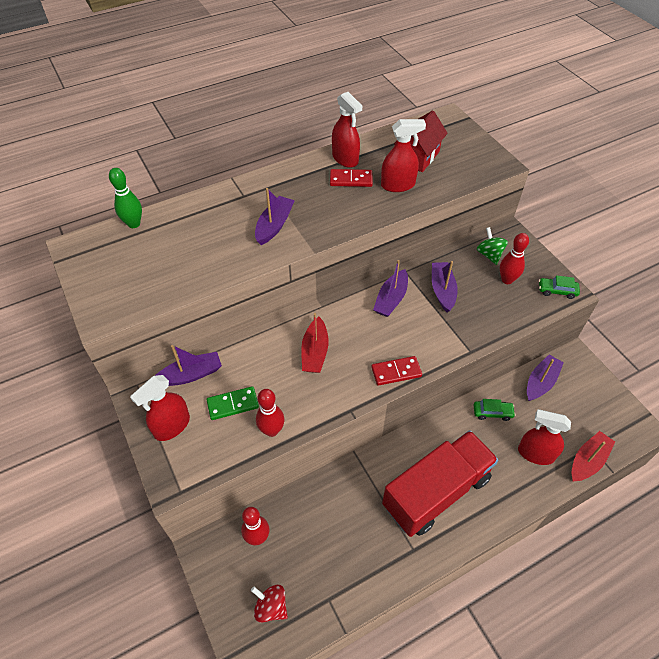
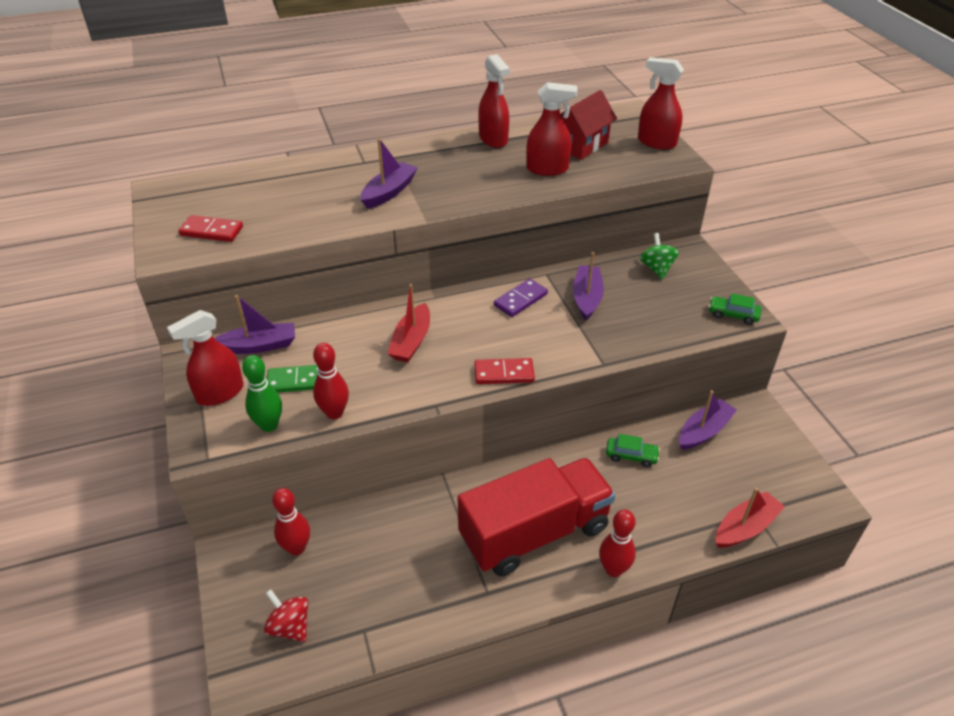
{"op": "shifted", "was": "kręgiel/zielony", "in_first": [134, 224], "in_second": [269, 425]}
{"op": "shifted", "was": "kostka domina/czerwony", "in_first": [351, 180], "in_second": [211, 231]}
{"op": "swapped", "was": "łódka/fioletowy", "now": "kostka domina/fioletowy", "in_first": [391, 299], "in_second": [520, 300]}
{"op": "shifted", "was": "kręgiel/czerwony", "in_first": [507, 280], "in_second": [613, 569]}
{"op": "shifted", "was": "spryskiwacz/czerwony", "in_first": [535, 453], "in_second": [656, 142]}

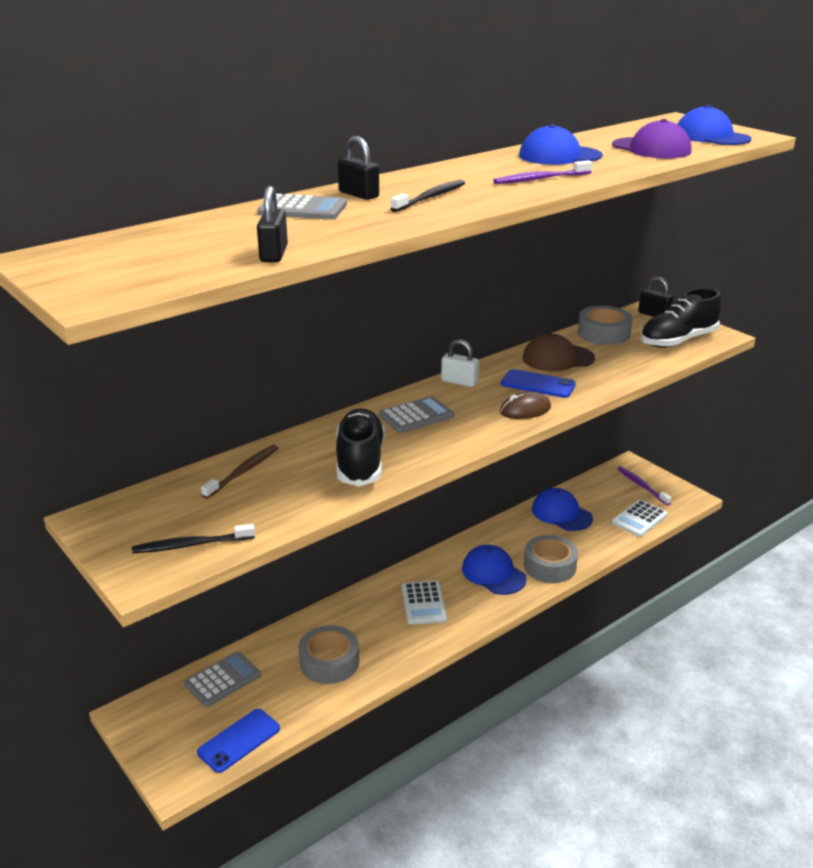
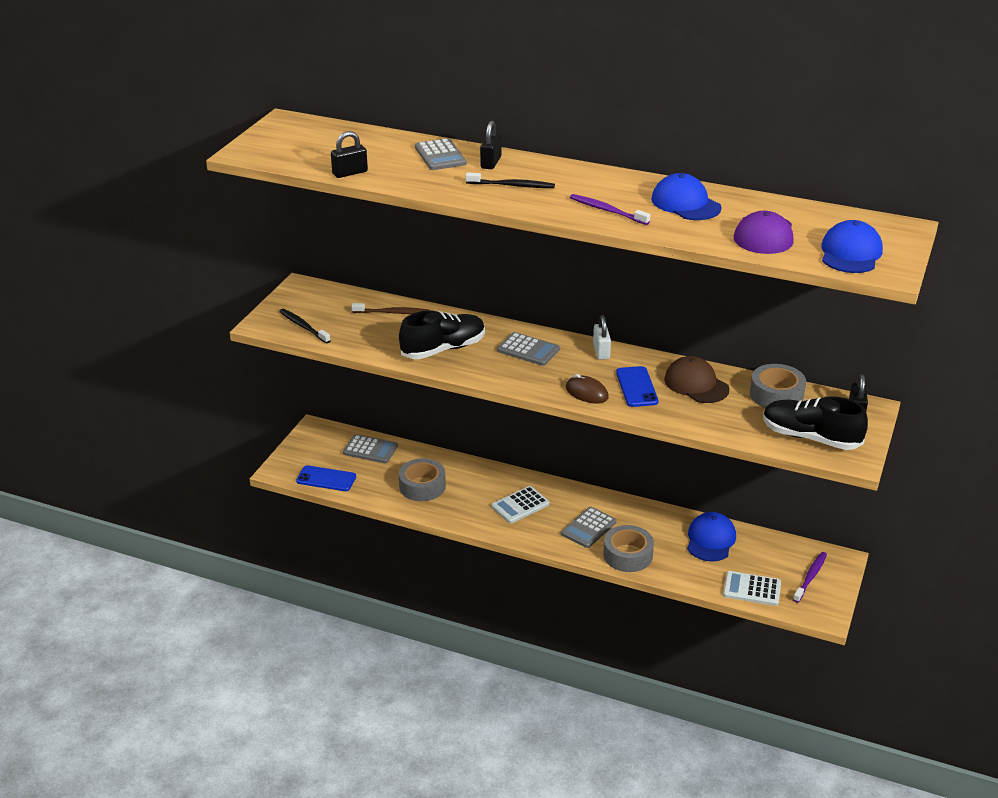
{"op": "swapped", "was": "czapka/niebieski", "now": "kalkulator/szary", "in_first": [493, 573], "in_second": [588, 528]}

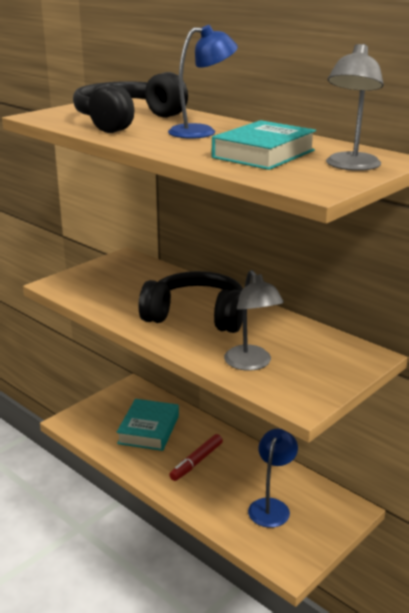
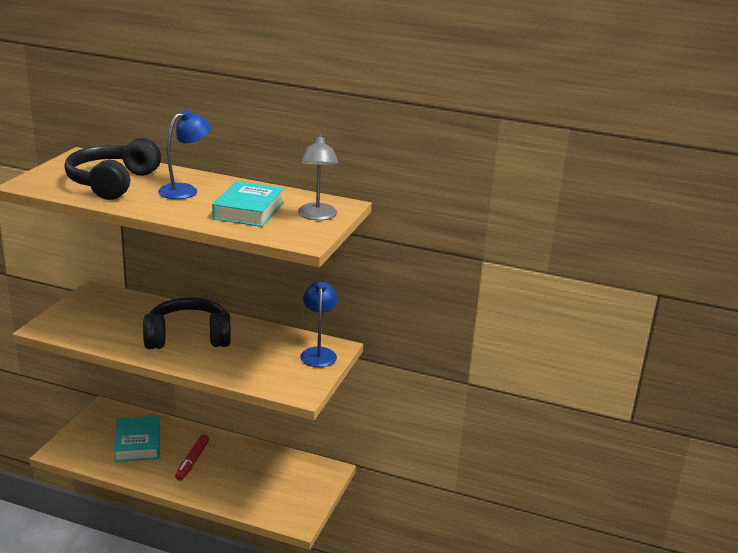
{"op": "gone", "was": "lampka/szary", "in_first": [251, 364]}
{"op": "shifted", "was": "lampka/niebieski", "in_first": [271, 506], "in_second": [318, 353]}

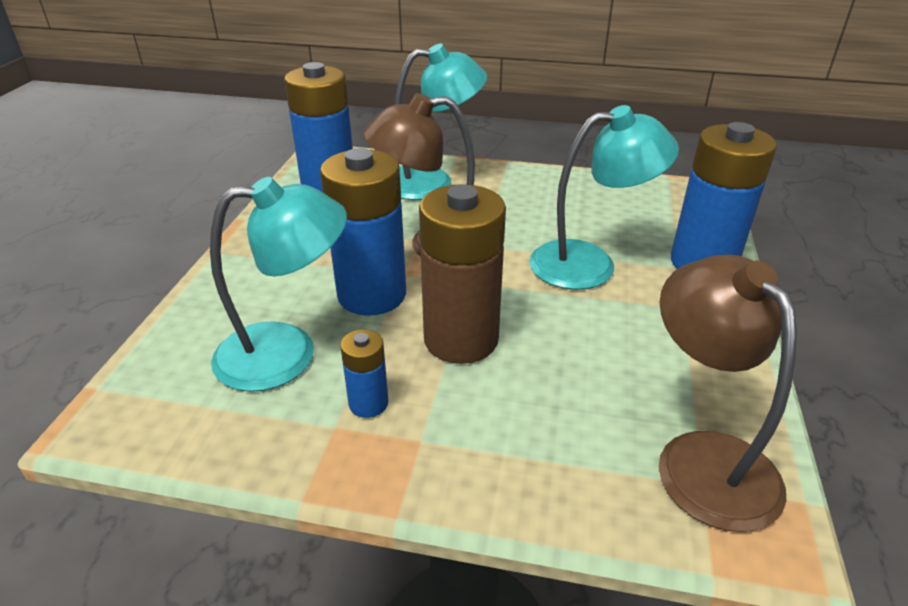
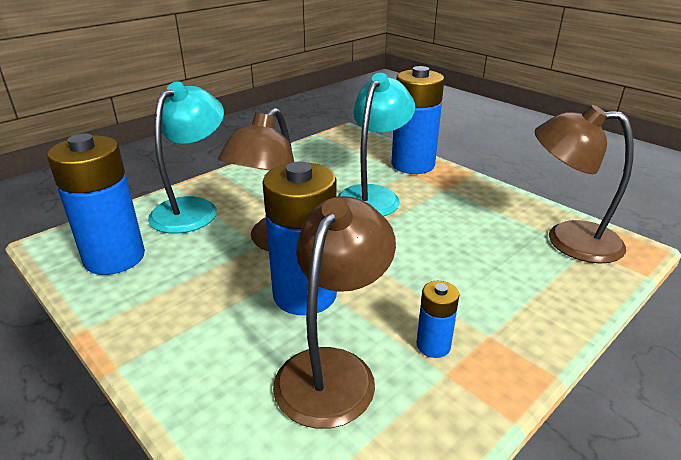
{"op": "repainted", "was": "lampka/turkusowy", "now": "lampka/brązowy", "in_first": [287, 353], "in_second": [333, 369]}
{"op": "gone", "was": "bateria/brązowy", "in_first": [461, 339]}

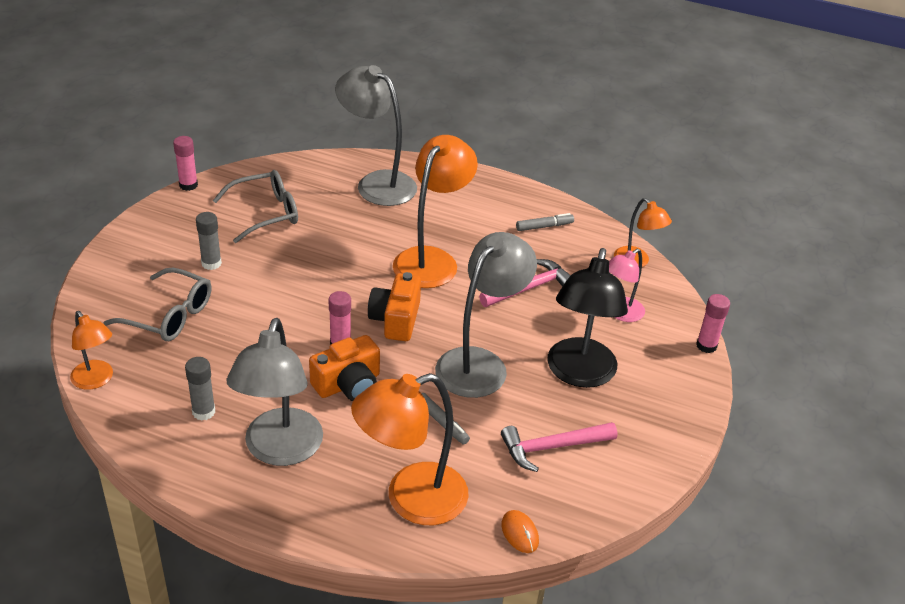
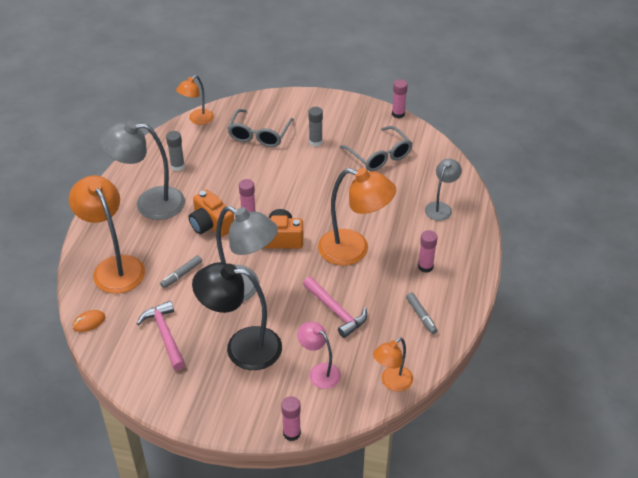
{"op": "scaled", "was": "lampka/szary", "in_first": [377, 183], "in_second": [441, 207], "ratio": 0.56}
{"op": "new", "now": "klej w sztyfcie/różowy", "in_second": [425, 267]}

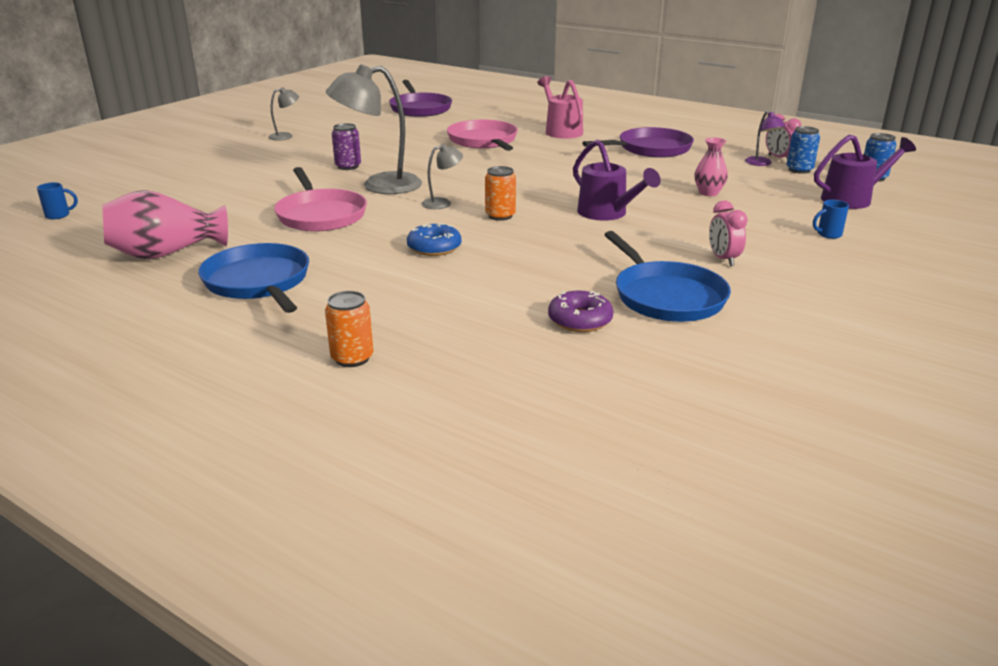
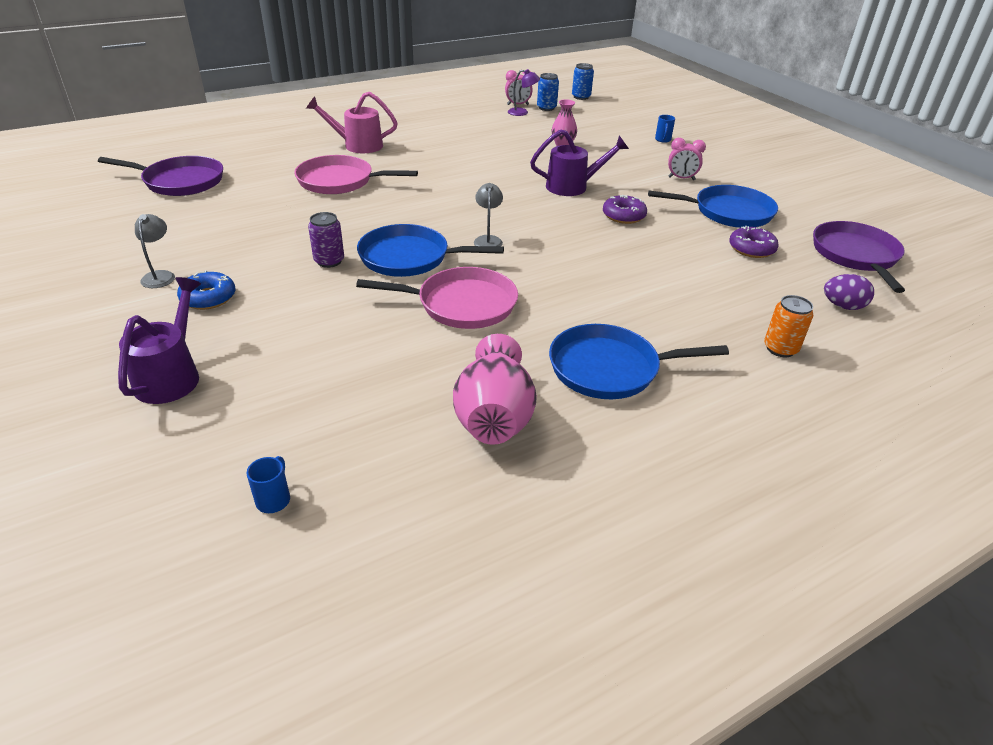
{"op": "swapped", "was": "lampka/szary", "now": "patelnia/niebieski", "in_first": [379, 185], "in_second": [409, 257]}
{"op": "shifted", "was": "donut/niebieski", "in_first": [434, 248], "in_second": [208, 298]}
{"op": "gone", "was": "puszka/pomarańczowy", "in_first": [500, 216]}
{"op": "shifted", "was": "patelnia/fioletowy", "in_first": [651, 149], "in_second": [855, 255]}
{"op": "shifted", "was": "konewka/fioletowy", "in_first": [853, 199], "in_second": [172, 375]}
{"op": "new", "now": "donut/fioletowy", "in_second": [623, 216]}
{"op": "new", "now": "jajko/fioletowy", "in_second": [843, 306]}

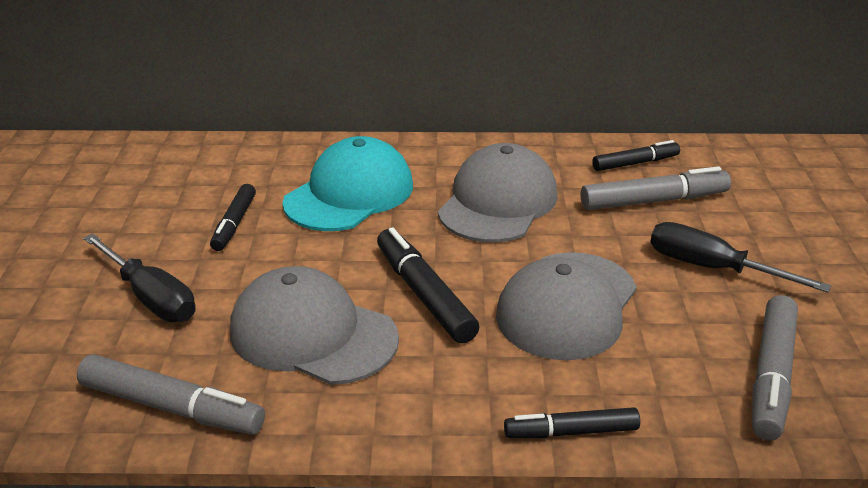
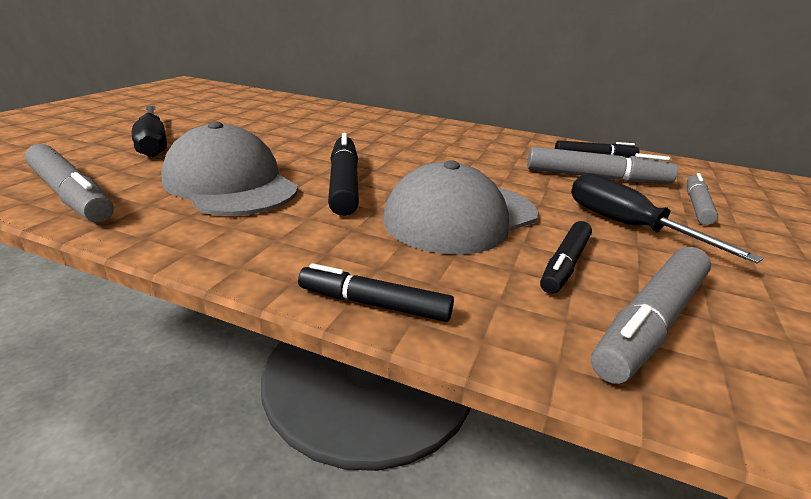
{"op": "shifted", "was": "flamaster/czarny", "in_first": [234, 224], "in_second": [565, 264]}
{"op": "gone", "was": "czapka/turkusowy", "in_first": [349, 194]}
{"op": "gone", "was": "czapka/szary", "in_first": [498, 202]}
{"op": "new", "now": "flamaster/szary", "in_second": [696, 206]}

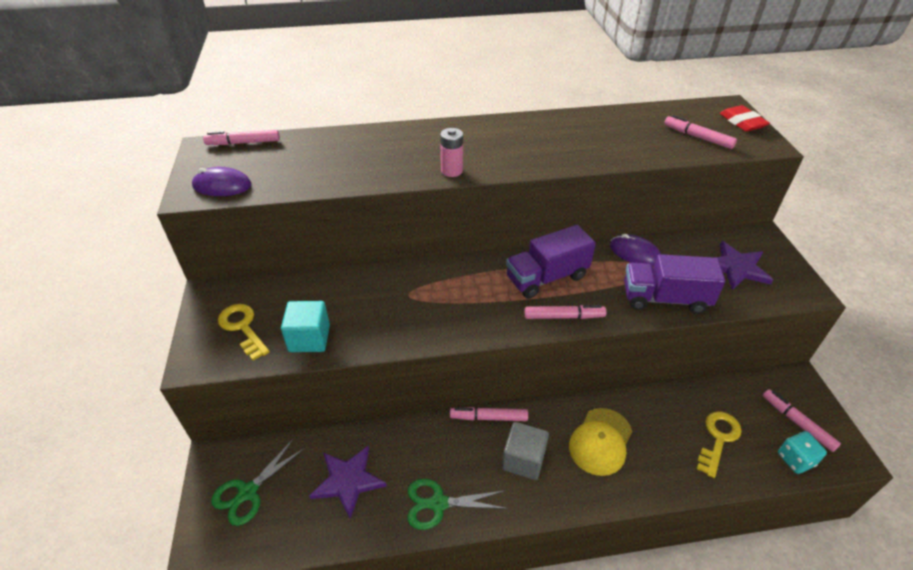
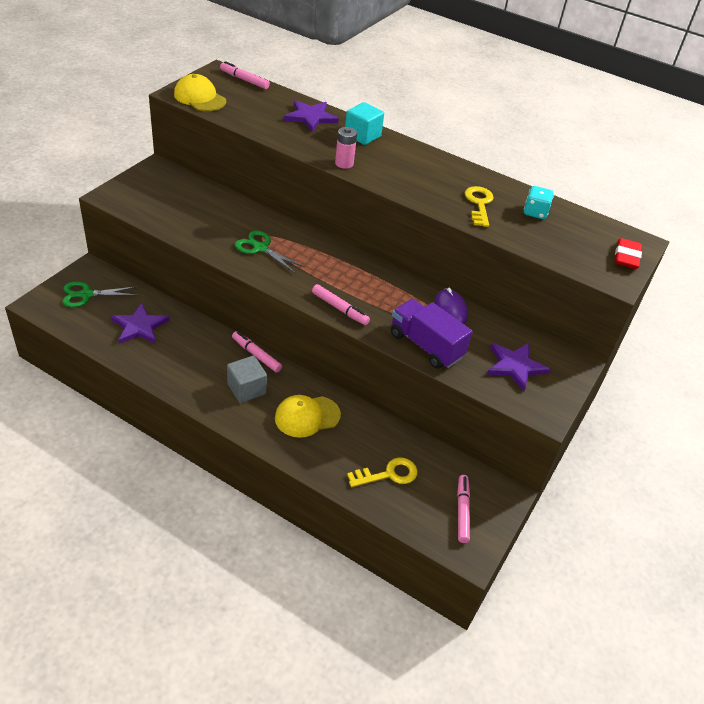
{"op": "swapped", "was": "myszka/fioletowy", "now": "czapka/żółty", "in_first": [222, 186], "in_second": [200, 98]}
{"op": "shifted", "was": "klucz/żółty", "in_first": [242, 328], "in_second": [479, 204]}
{"op": "shifted", "was": "sześcian/turkusowy", "in_first": [309, 338], "in_second": [362, 136]}
{"op": "shifted", "was": "nożyczki/zielony", "in_first": [438, 504], "in_second": [260, 248]}
{"op": "gone", "was": "ciężarówka/fioletowy", "in_first": [546, 277]}
{"op": "gone", "was": "flamaster/różowy", "in_first": [698, 137]}
{"op": "shifted", "was": "kostka do gry/turkusowy", "in_first": [795, 459], "in_second": [535, 212]}
{"op": "new", "now": "gwiazda/fioletowy", "in_second": [310, 117]}

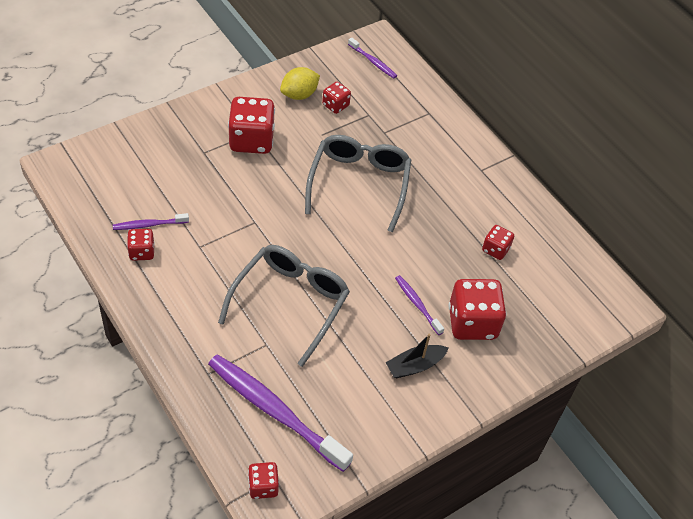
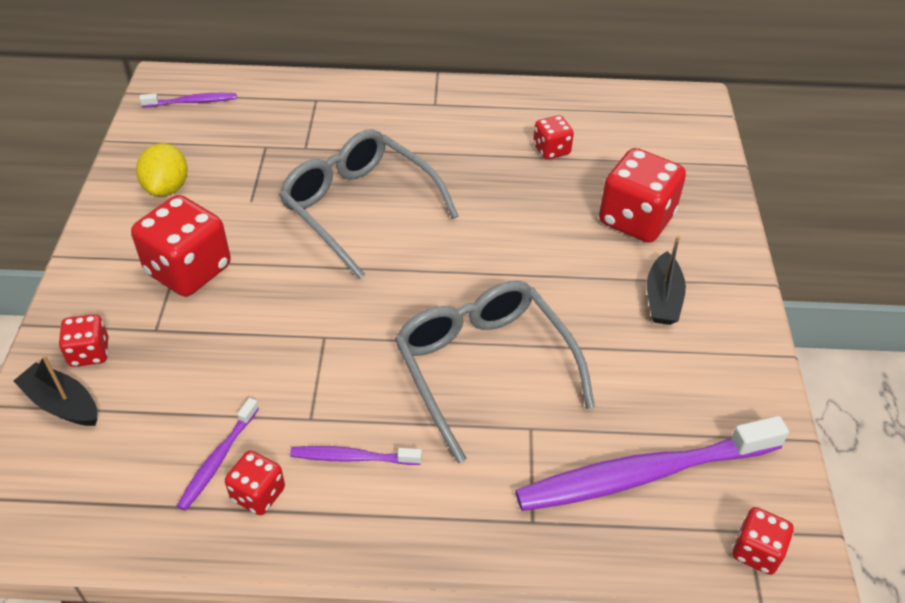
{"op": "shifted", "was": "kostka do gry/czerwony", "in_first": [335, 105], "in_second": [89, 353]}
{"op": "shifted", "was": "szczoteczka do zębów/fioletowy", "in_first": [417, 304], "in_second": [352, 457]}
{"op": "new", "now": "łódka/czarny", "in_second": [62, 404]}

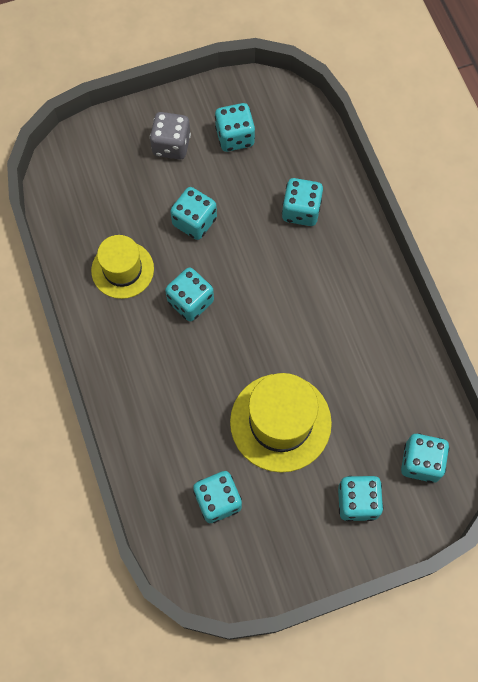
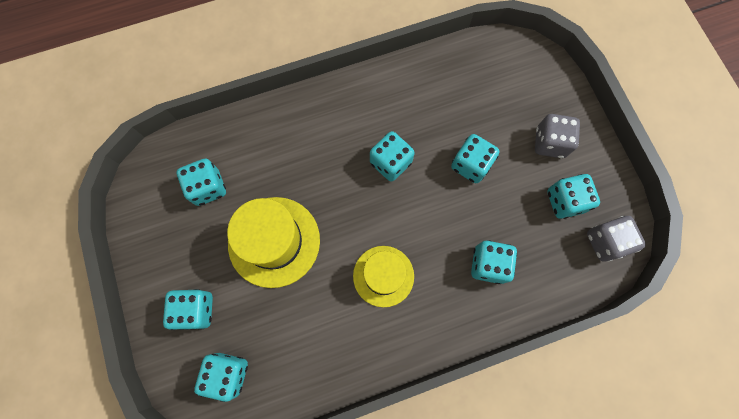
{"op": "shifted", "was": "kapelusz/żółty", "in_first": [122, 269], "in_second": [383, 276]}
{"op": "new", "now": "kostka do gry/szary", "in_second": [605, 242]}

